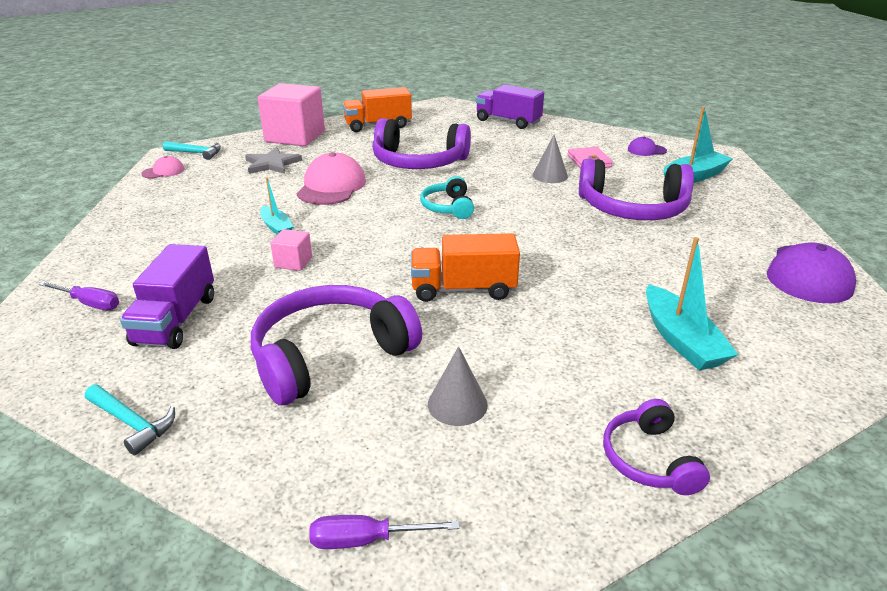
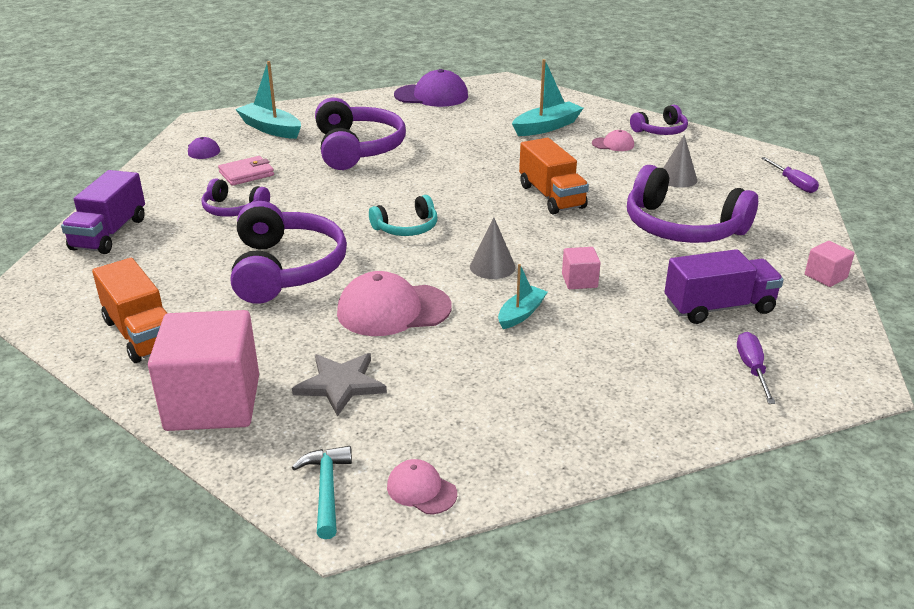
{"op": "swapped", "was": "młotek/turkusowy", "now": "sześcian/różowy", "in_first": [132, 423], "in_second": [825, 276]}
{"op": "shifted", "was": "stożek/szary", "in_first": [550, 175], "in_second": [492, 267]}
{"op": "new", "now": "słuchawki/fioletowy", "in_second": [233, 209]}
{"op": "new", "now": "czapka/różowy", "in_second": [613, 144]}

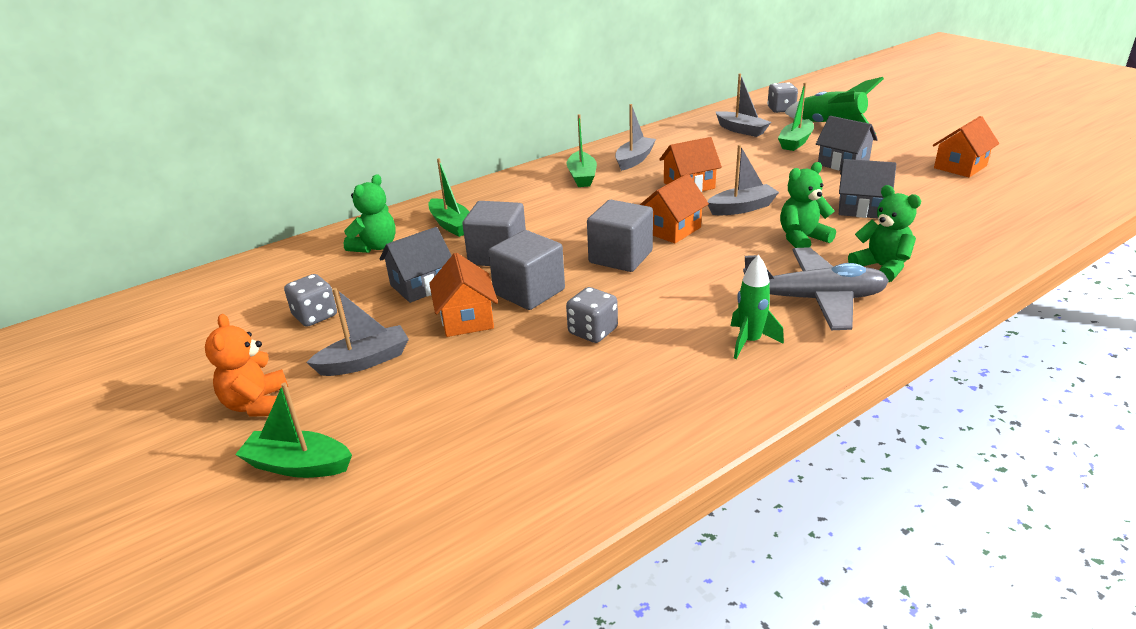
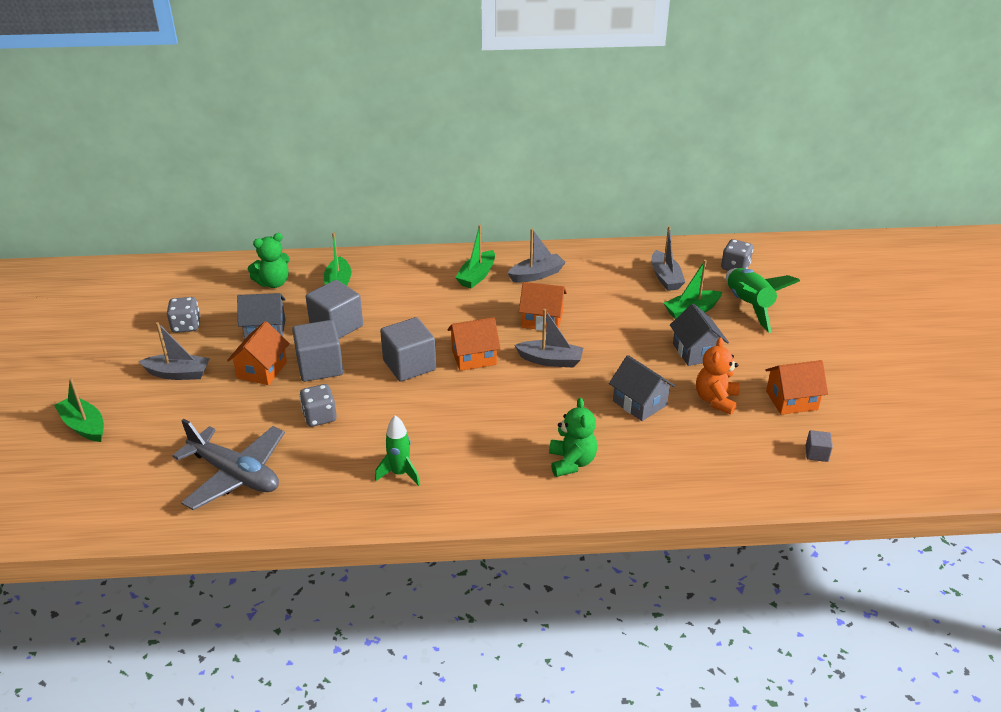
{"op": "shifted", "was": "miś/pomarańczowy", "in_first": [258, 404], "in_second": [716, 400]}
{"op": "shifted", "was": "samolot/szary", "in_first": [814, 299], "in_second": [235, 475]}
{"op": "gone", "was": "miś/zielony", "in_first": [802, 239]}
{"op": "new", "now": "sześcian/szary", "in_second": [816, 453]}

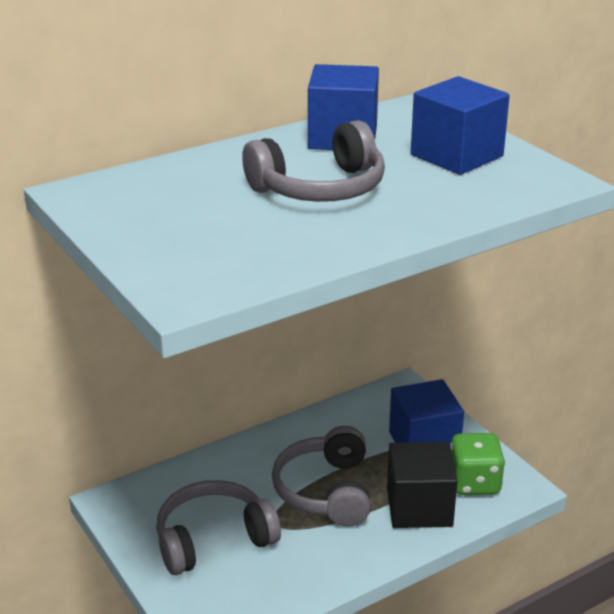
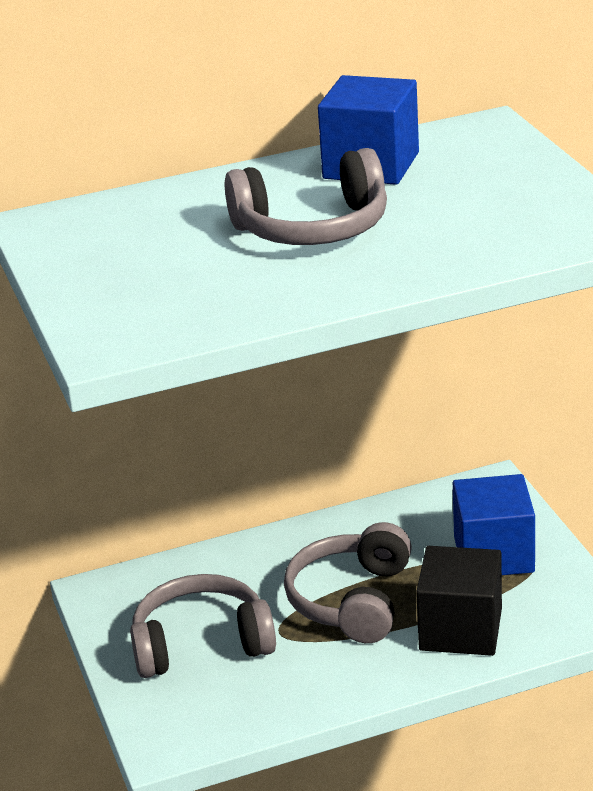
{"op": "gone", "was": "sześcian/niebieski", "in_first": [456, 155]}
{"op": "gone", "was": "kostka do gry/zielony", "in_first": [474, 483]}

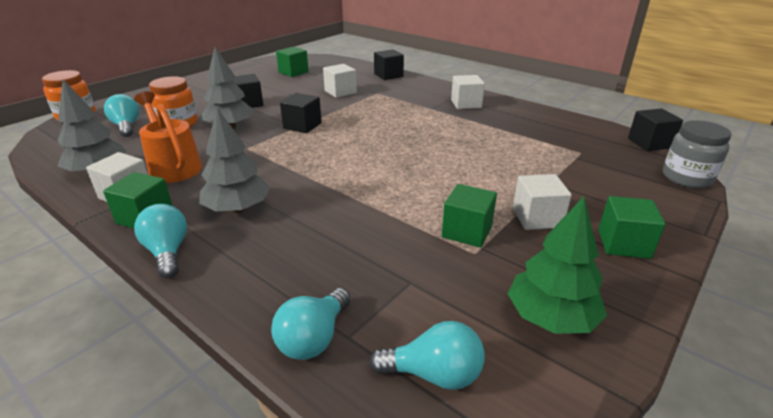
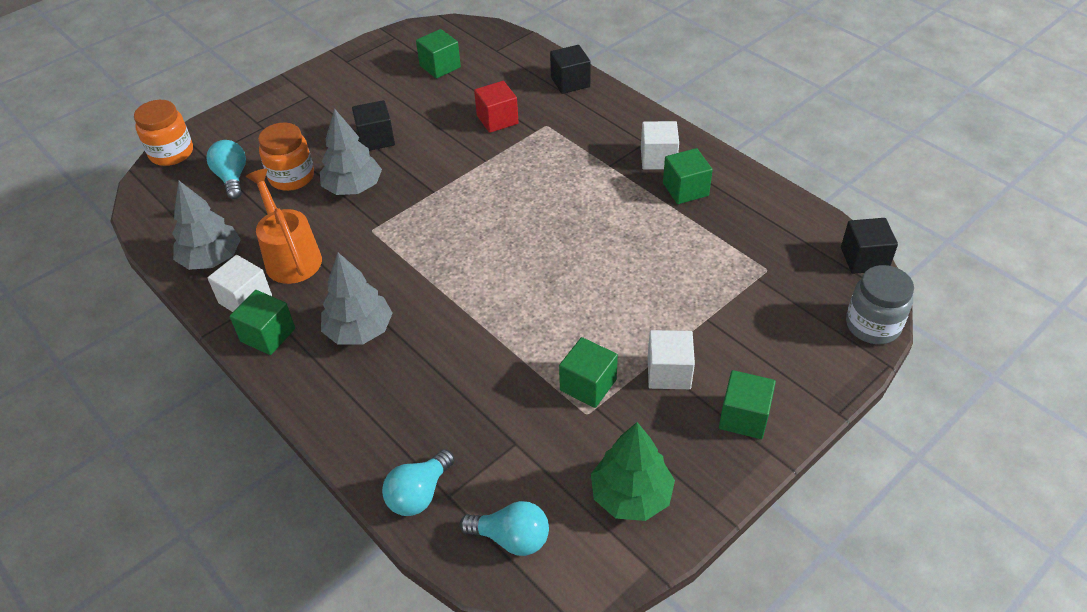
{"op": "gone", "was": "żarówka/turkusowy", "in_first": [168, 252]}
{"op": "gone", "was": "sześcian/czarny", "in_first": [302, 126]}
{"op": "repainted", "was": "sześcian/biały", "now": "sześcian/czerwony", "in_first": [340, 92], "in_second": [497, 119]}
{"op": "new", "now": "sześcian/zielony", "in_second": [685, 189]}

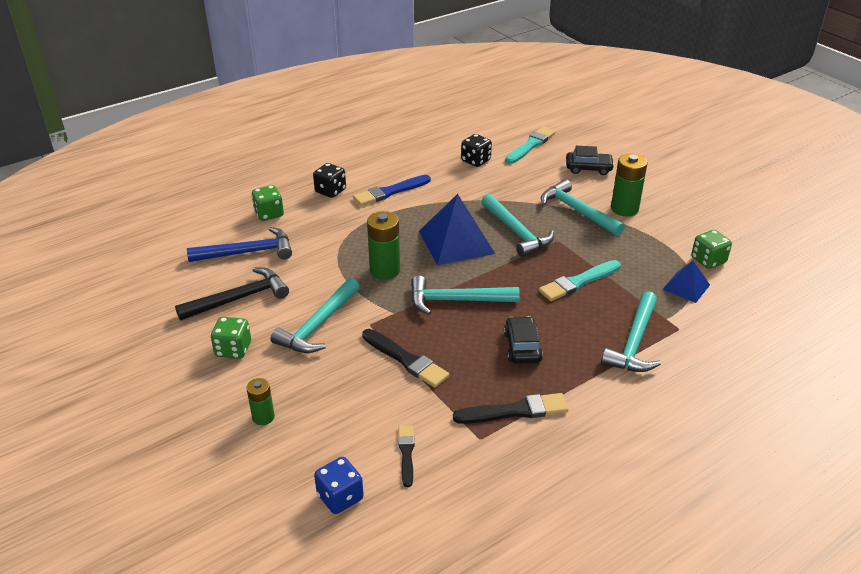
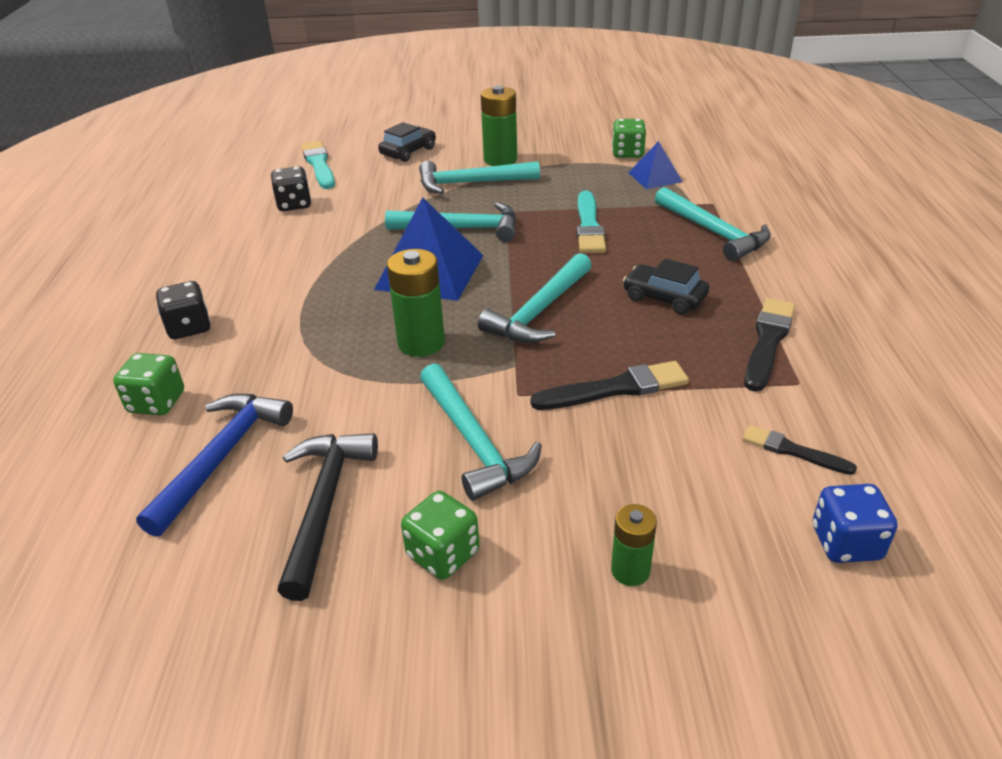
{"op": "gone", "was": "pędzel/niebieski", "in_first": [390, 192]}

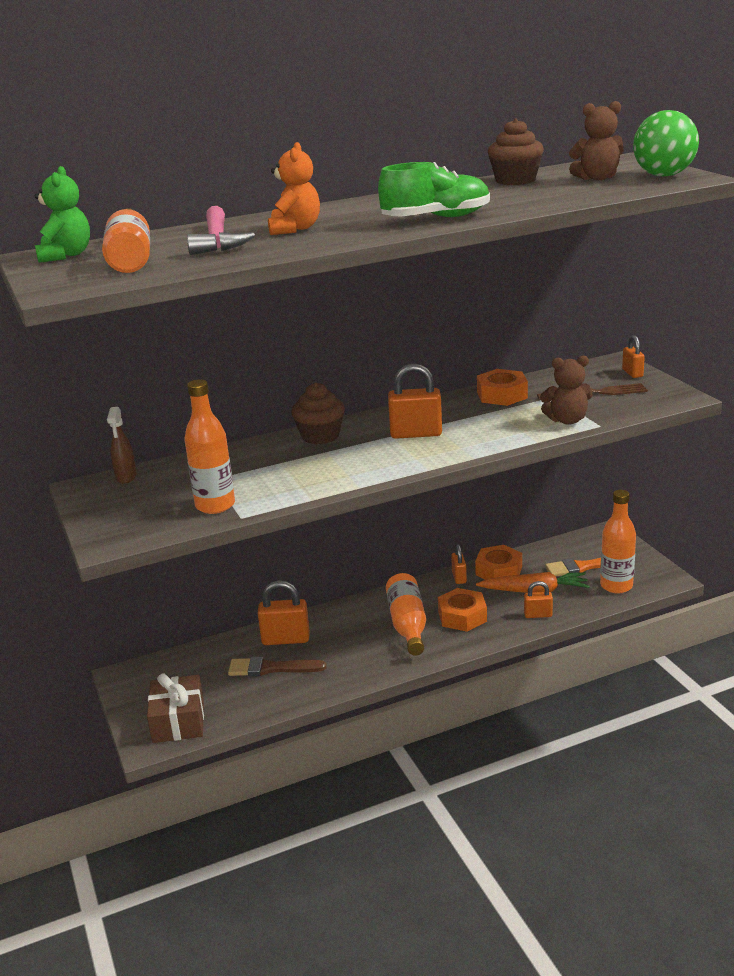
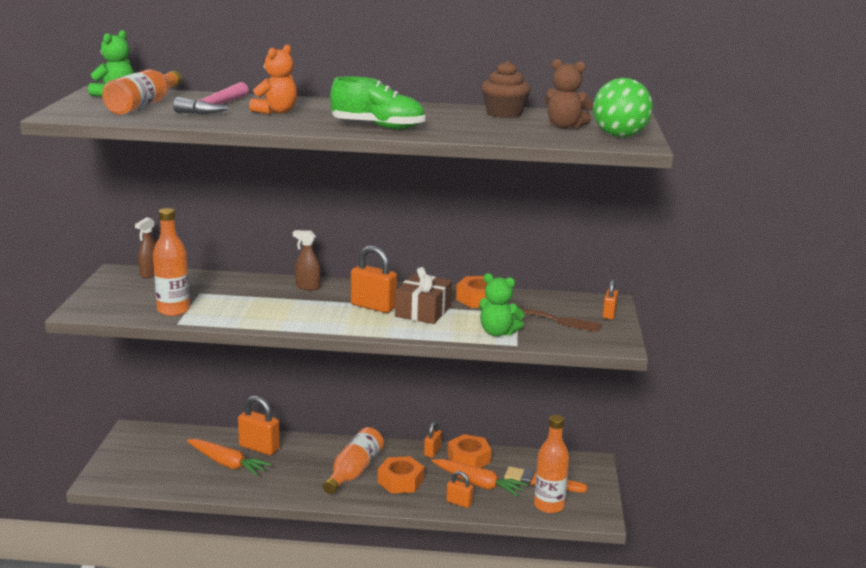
{"op": "shifted", "was": "prezent/brązowy", "in_first": [178, 721], "in_second": [423, 311]}
{"op": "swapped", "was": "pędzel/brązowy", "now": "marchewka/pomarańczowy", "in_first": [271, 668], "in_second": [227, 464]}
{"op": "swapped", "was": "muffinka/brązowy", "now": "spryskiwacz/brązowy", "in_first": [320, 436], "in_second": [307, 287]}
{"op": "repainted", "was": "miś/brązowy", "now": "miś/zielony", "in_first": [567, 420], "in_second": [498, 333]}

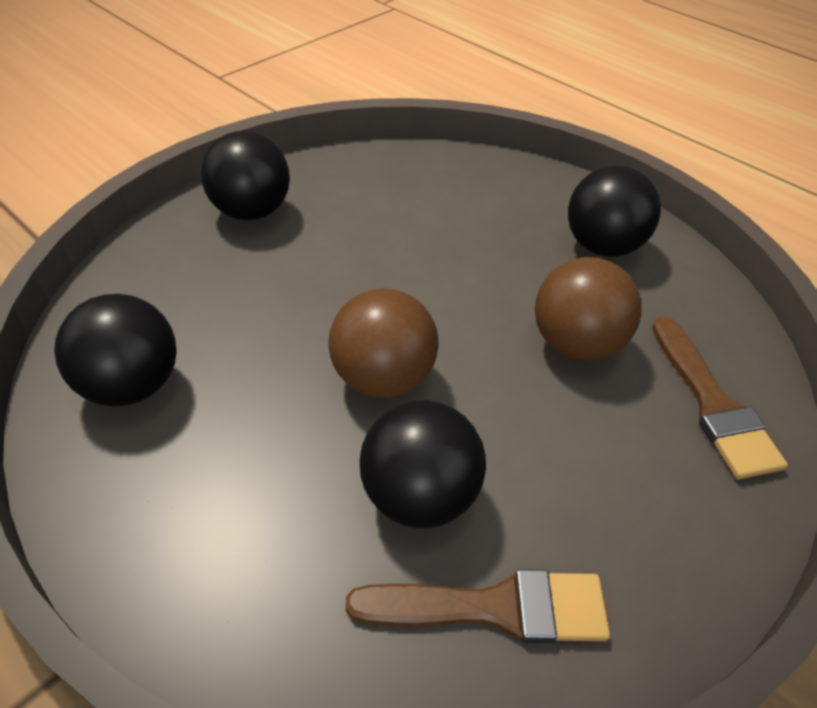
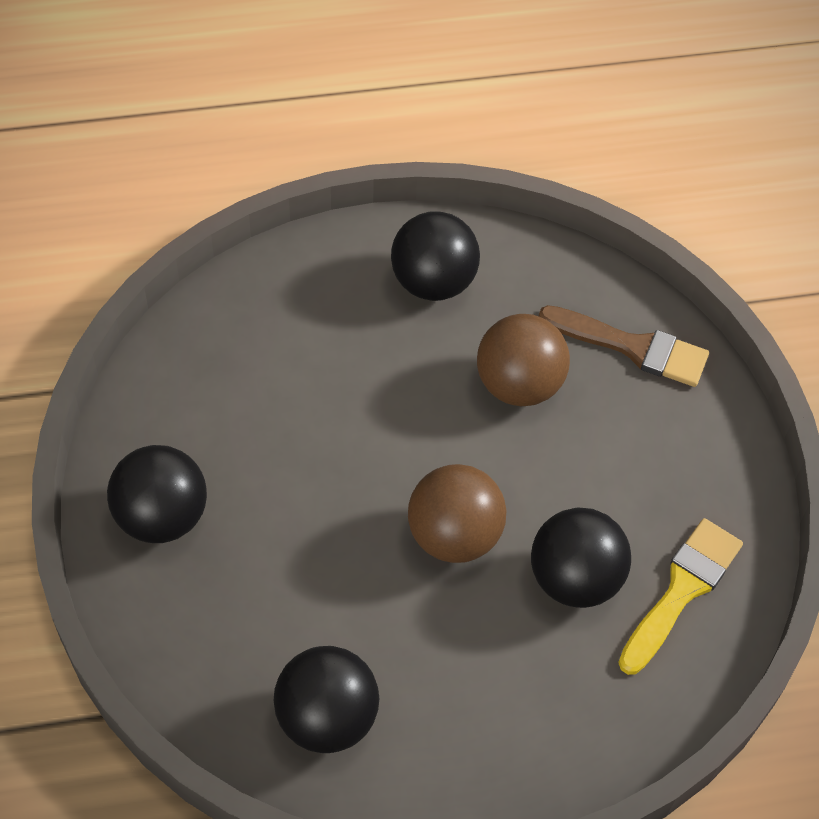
{"op": "repainted", "was": "pędzel/brązowy", "now": "pędzel/żółty", "in_first": [494, 608], "in_second": [681, 590]}

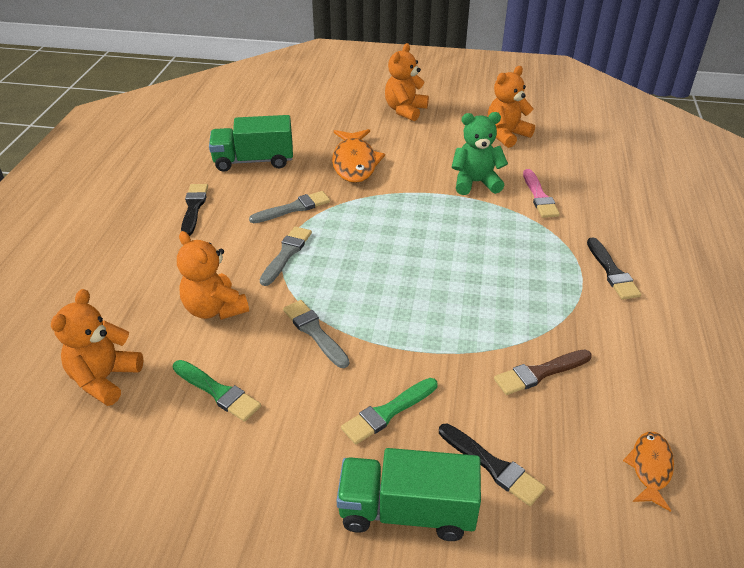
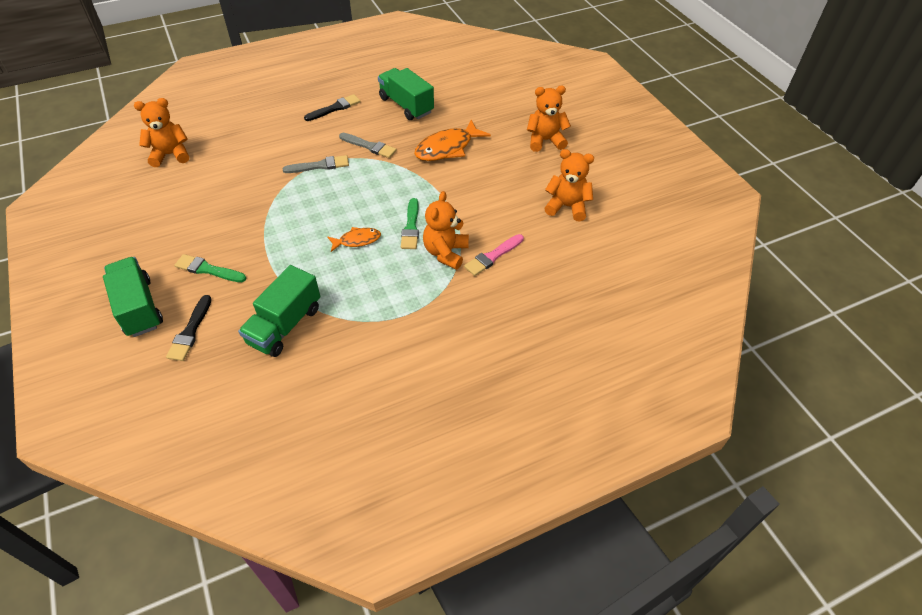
{"op": "shifted", "was": "pędzel/zielony", "in_first": [218, 392], "in_second": [411, 227]}
{"op": "shifted", "was": "miś/pomarańczowy", "in_first": [215, 309], "in_second": [445, 253]}
{"op": "gone", "was": "pędzel/szary", "in_first": [314, 332]}
{"op": "gone", "was": "miś/zielony", "in_first": [475, 183]}
{"op": "swapped", "was": "pędzel/brązowy", "now": "ciężarówka/zielony", "in_first": [539, 373], "in_second": [285, 325]}
{"op": "gone", "was": "pędzel/czarny", "in_first": [612, 272]}
{"op": "shifted", "was": "ryba/pomarańczowy", "in_first": [650, 468], "in_second": [357, 240]}

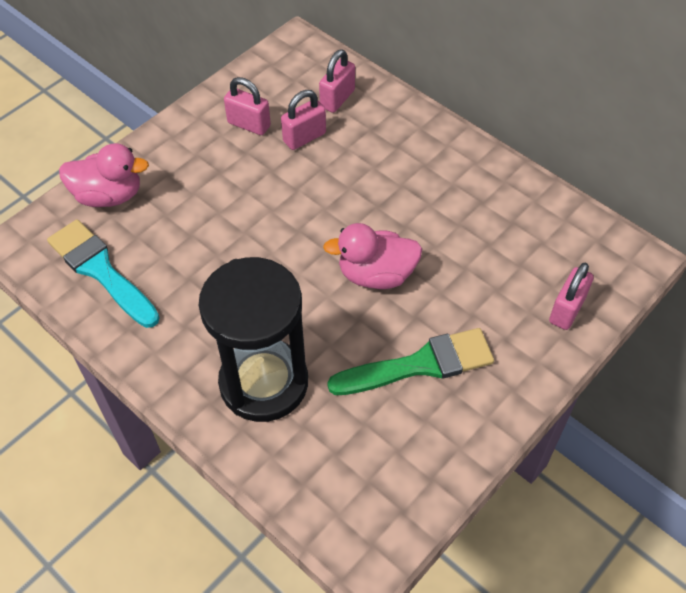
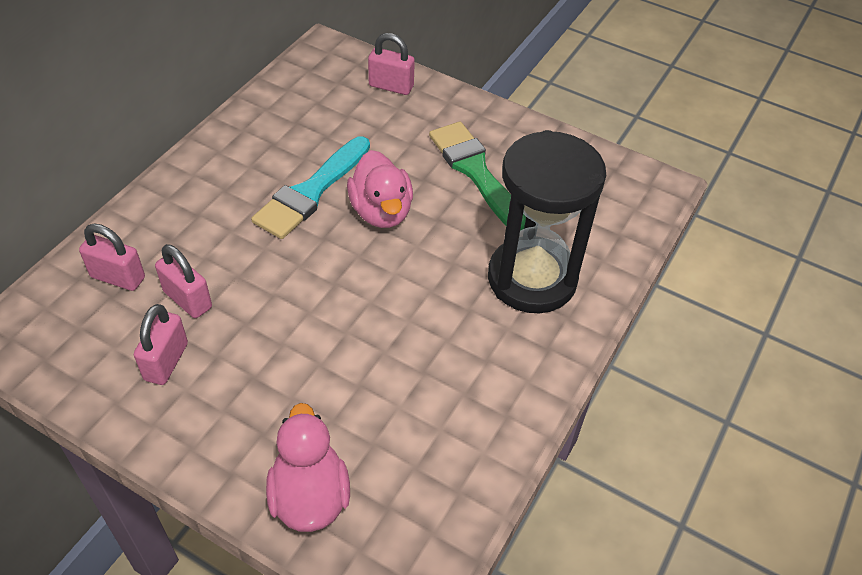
{"op": "shifted", "was": "pędzel/turkusowy", "in_first": [101, 270], "in_second": [311, 192]}

